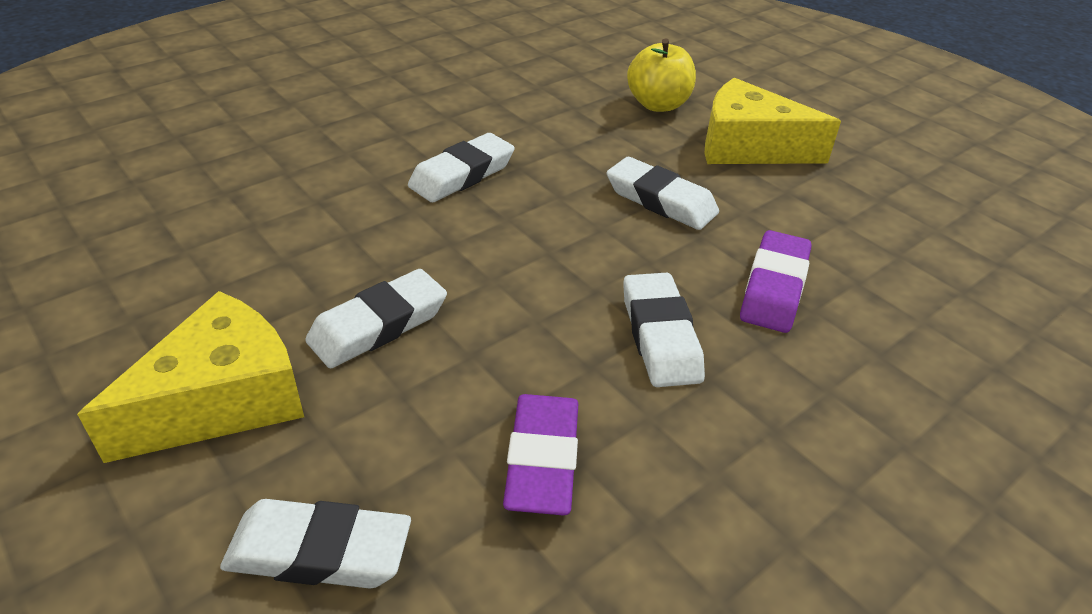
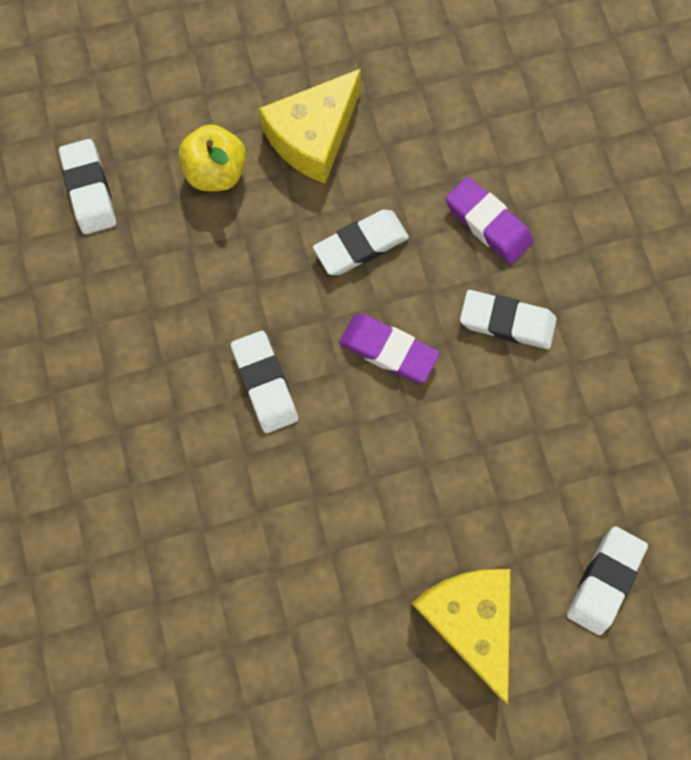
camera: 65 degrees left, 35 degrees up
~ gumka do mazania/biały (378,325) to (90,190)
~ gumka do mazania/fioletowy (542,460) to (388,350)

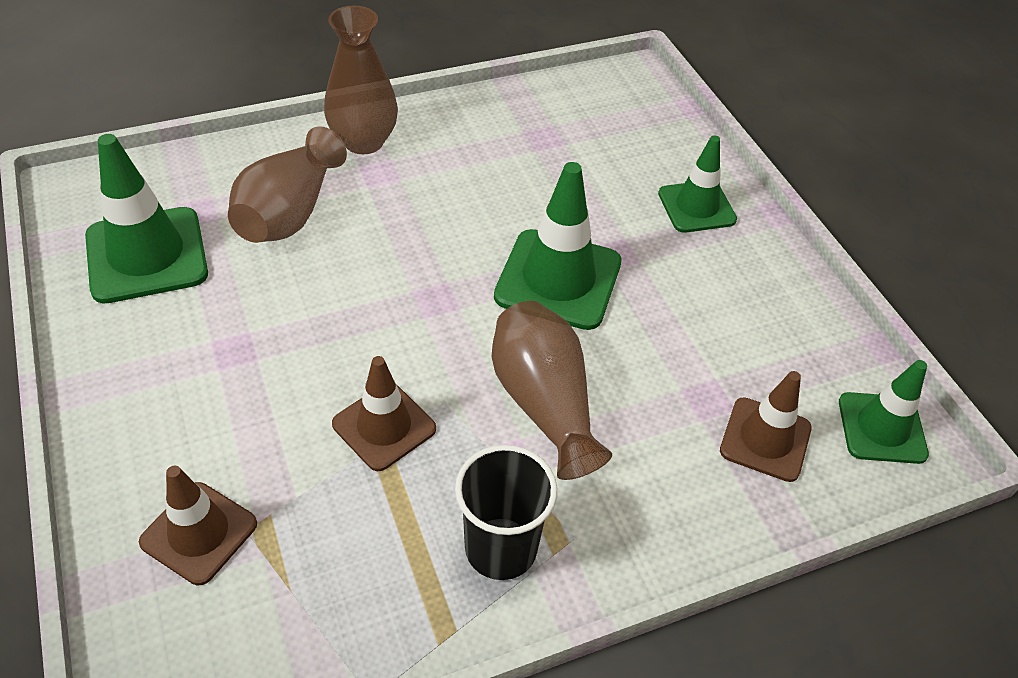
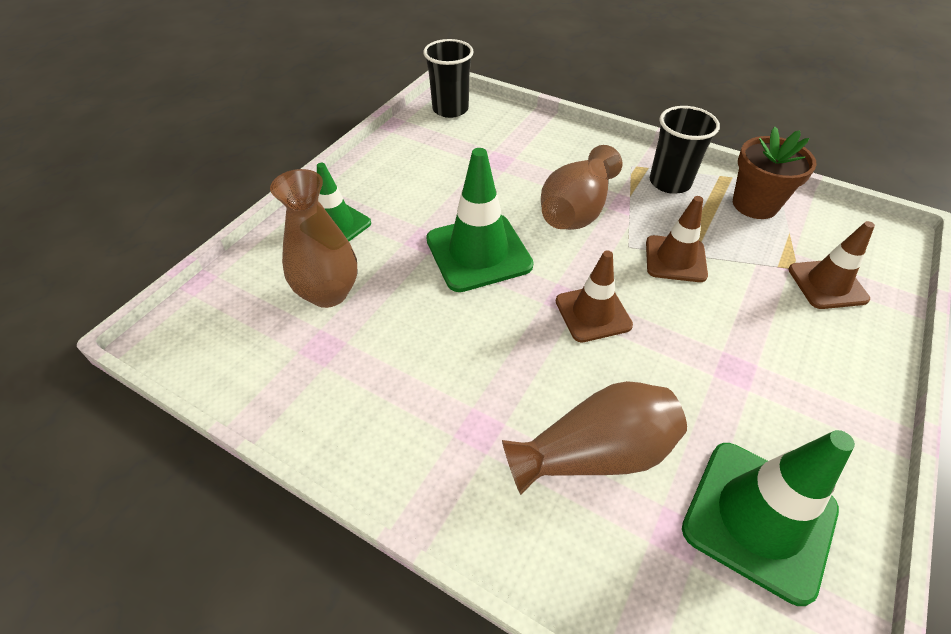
camera: 125 degrees left, 0 degrees up
+ doniczka/brązowy (755,204)
~ wazon/brązowy (363,141) to (328,293)
~ pachołek/brązowy (765,439) to (593,313)
~ pachołek/zielony (881,428) to szklanka/czarny (450,109)

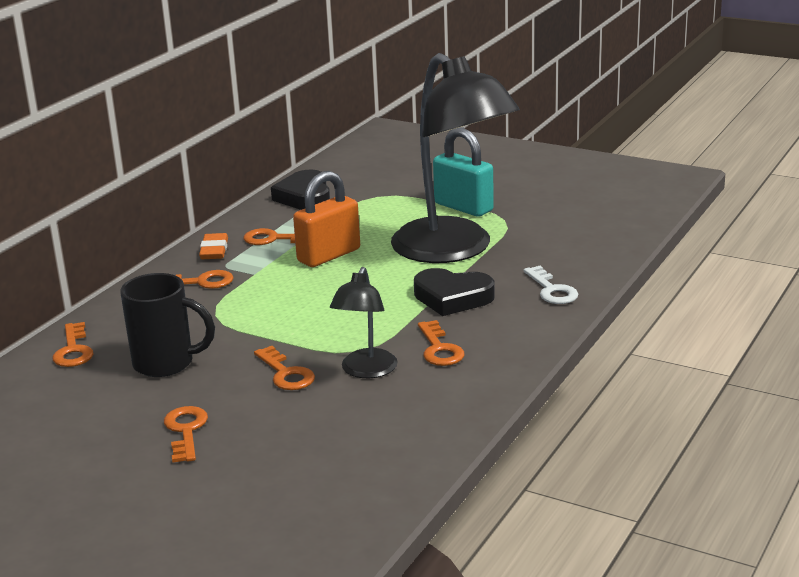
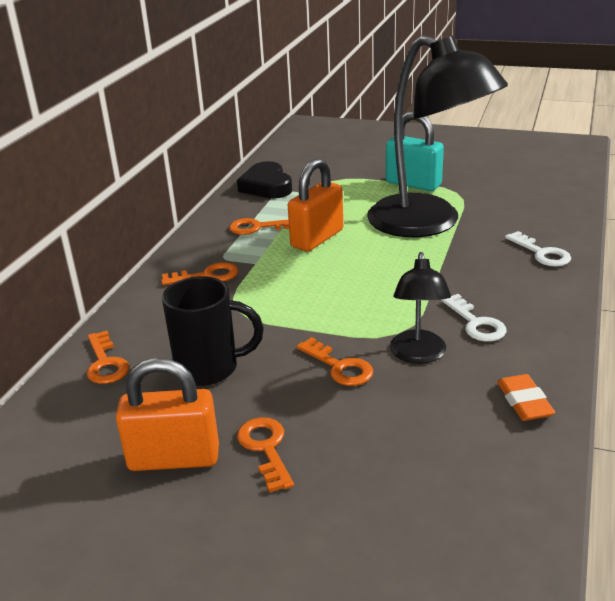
camera: 10 degrees left, 5 degrees up
- serce/czarny (452,297)
+ kłódka/pomarańczowy (174,458)
~ gumka do mazania/pomarańczowy (214,250) to (524,402)
~ klucz/pomarańczowy (439,349) to klucz/biały (476,323)

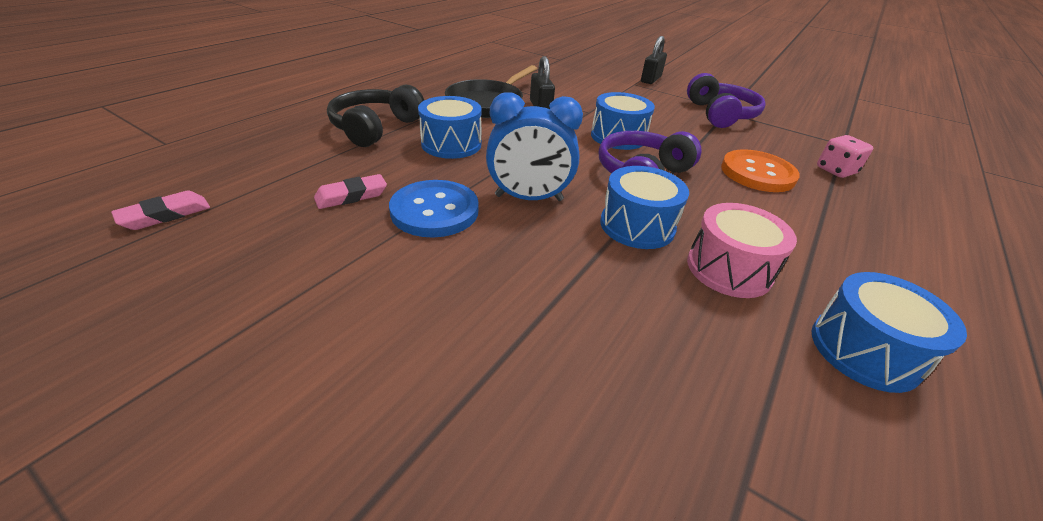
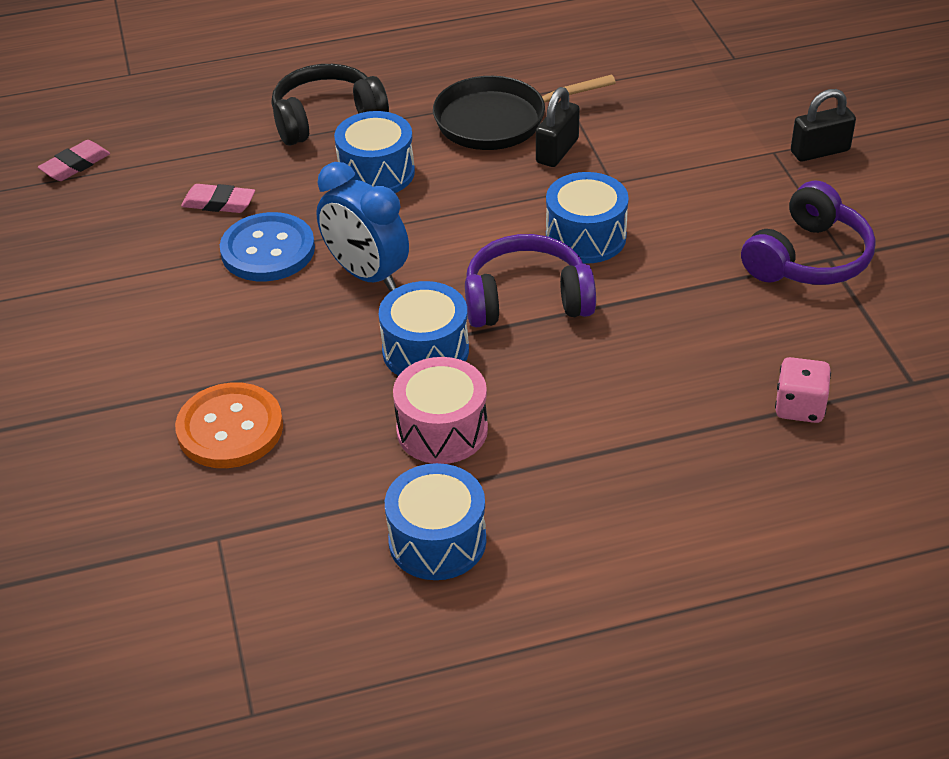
camera: 45 degrees right, 5 degrees up
~ guzik/pomarańczowy (757,173) to (230,428)
~ gumka do mazania/różowy (165,215) = (75,165) 45 degrees counterclockwise

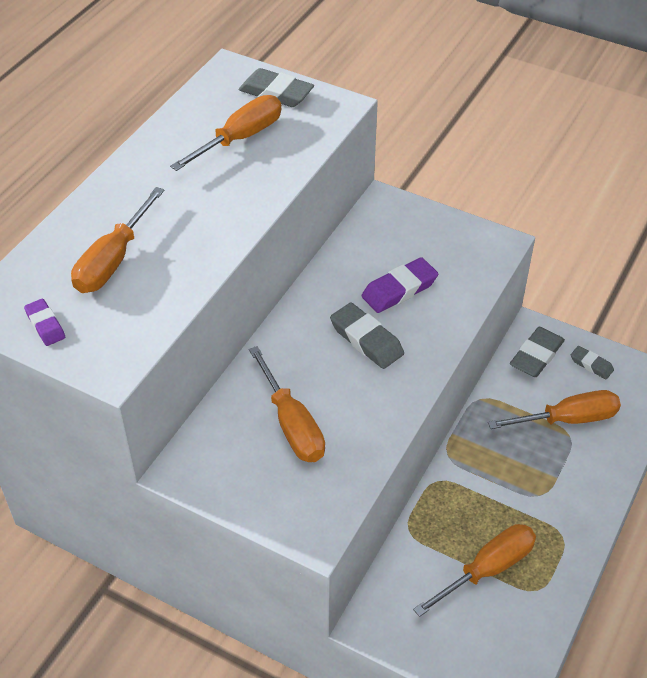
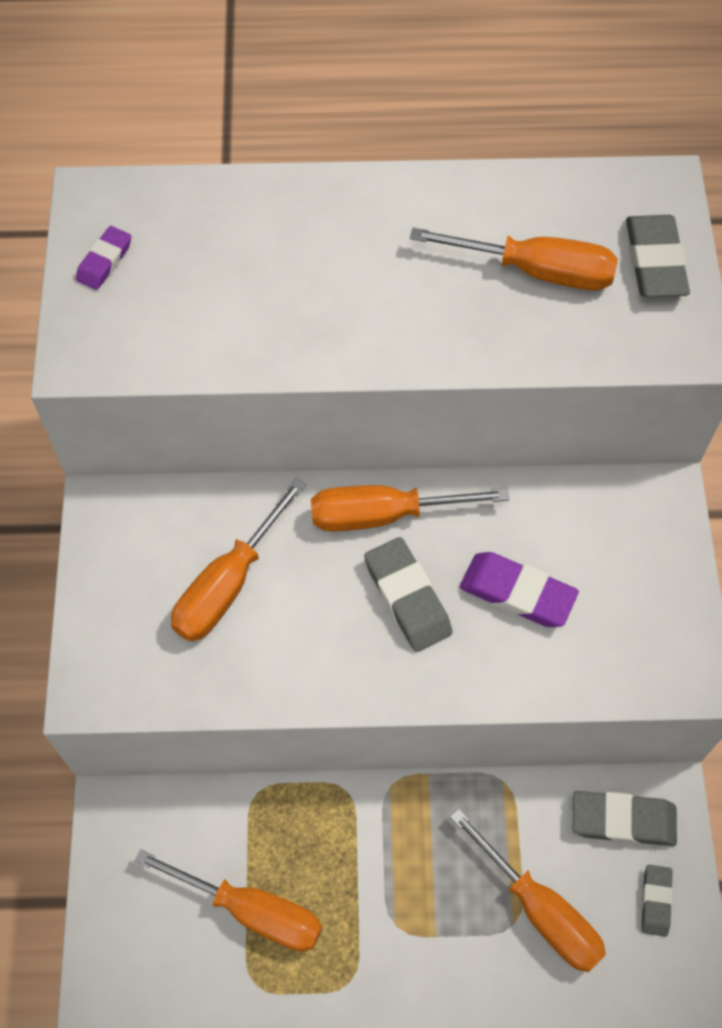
camera: 60 degrees right, 15 degrees up
~ śrubokręt/pomarańczowy (113,260) to (384,514)
~ gumka do mazania/szary (366,340) = (407,597) 45 degrees counterclockwise

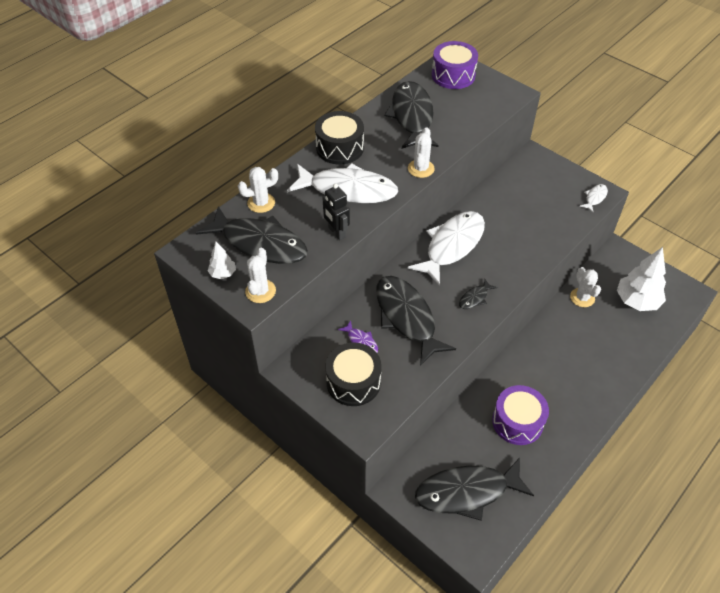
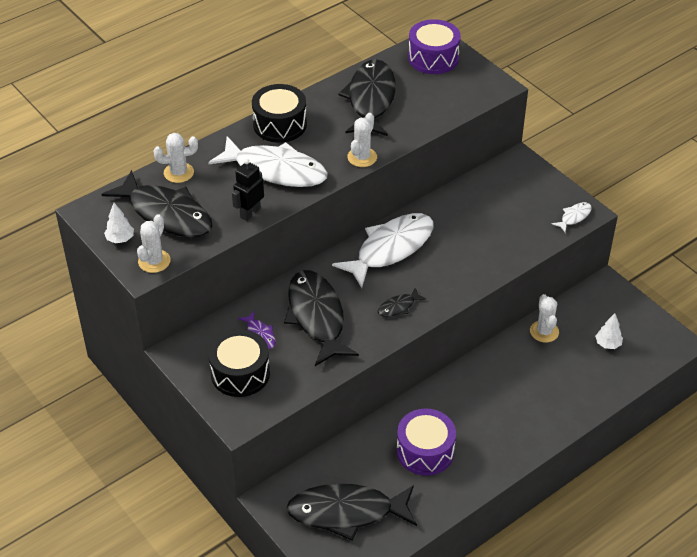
camera: 10 degrees right, 5 degrees down
~ robot/czarny (336,232) = (250,213) 60 degrees clockwise
~ drzewko/biały (636,301) = (608,344) x0.49

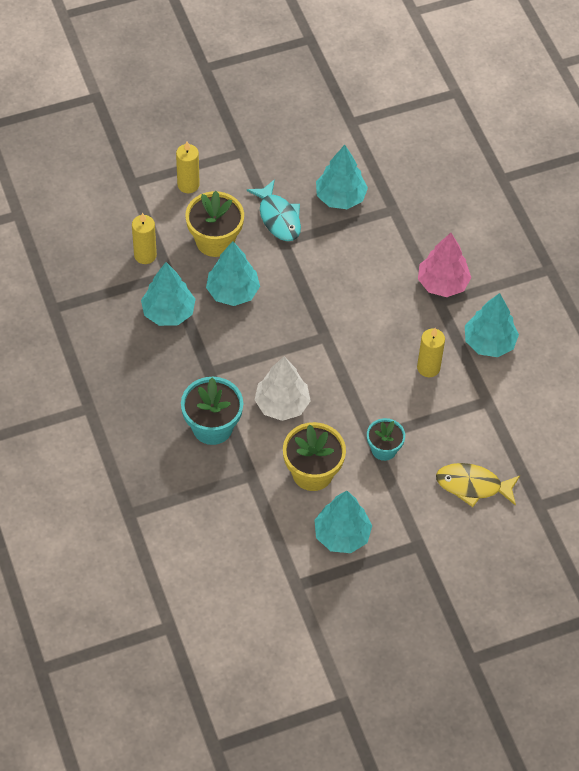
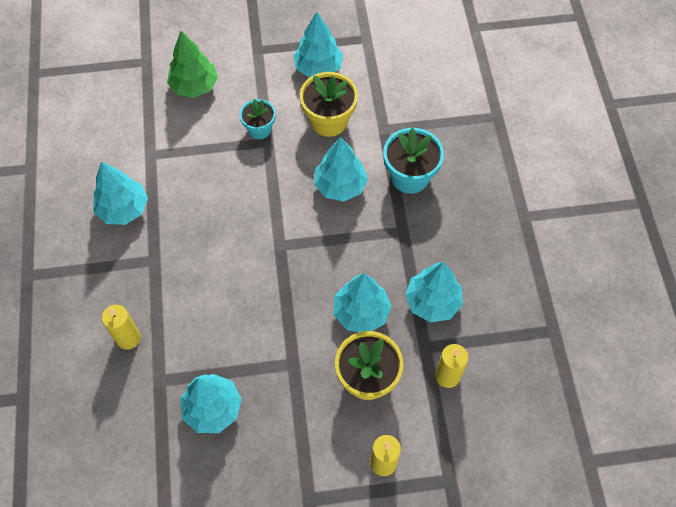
camera: 165 degrees left, 5 degrees up
- ryba/turkusowy (278,217)
- drzewko/różowy (442,283)
~ świeca/żółty (428,368) to (128,338)
~ ryba/żółty (472,486) to drzewko/zielony (194,86)
~ drzewko/biały (282,404) to drzewko/turkusowy (340,186)

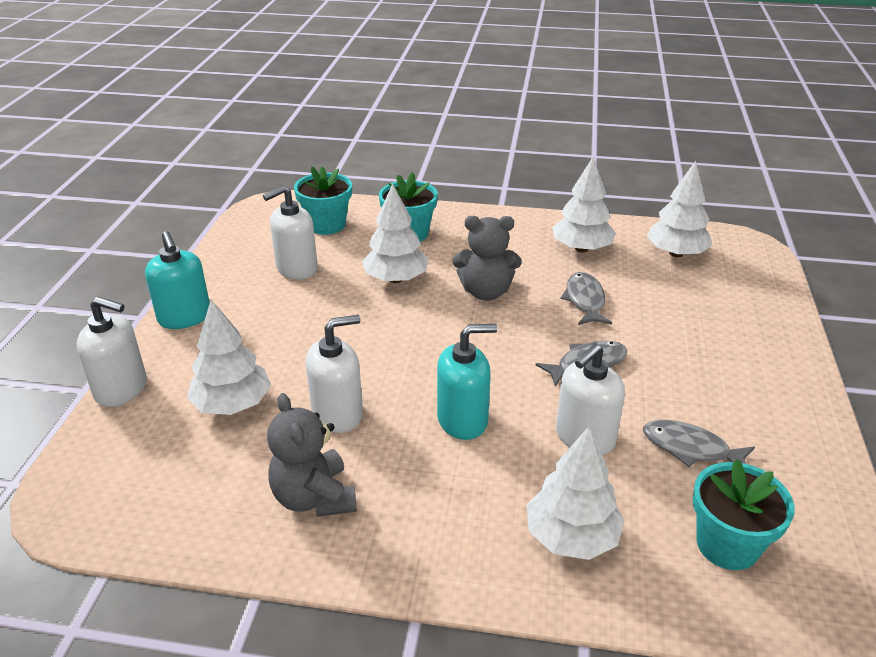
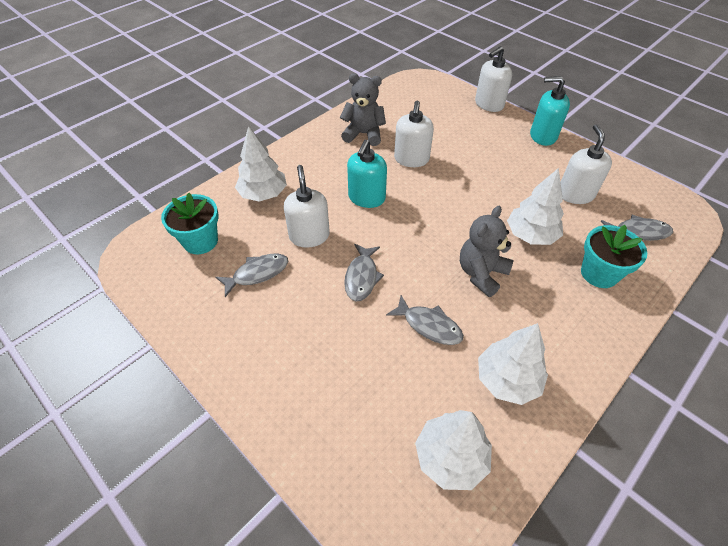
camera: 125 degrees right, 15 degrees up
- drzewko/biały (232,404)
~ doniczka/turkusowy (326,225) to ryba/szary (638,232)

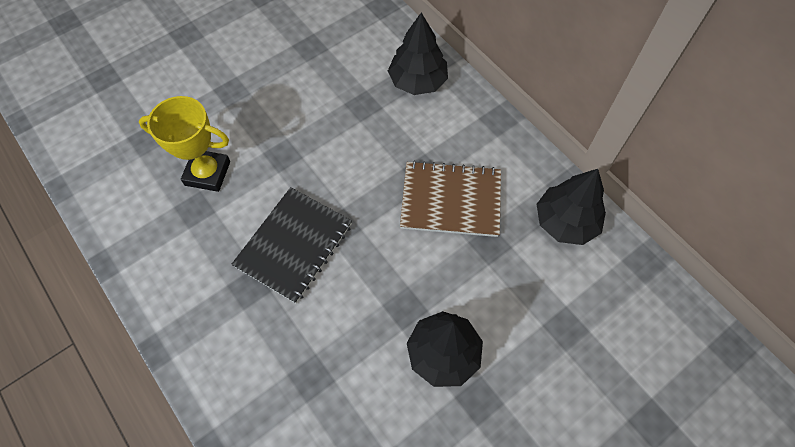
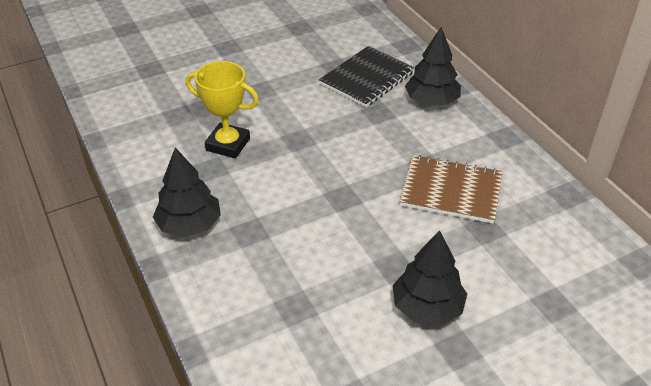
camera: 10 degrees right, 20 degrees down
~ zeszyt/czarny (294,245) to (367,78)
~ drzewko/czarny (565,222) to (189,225)

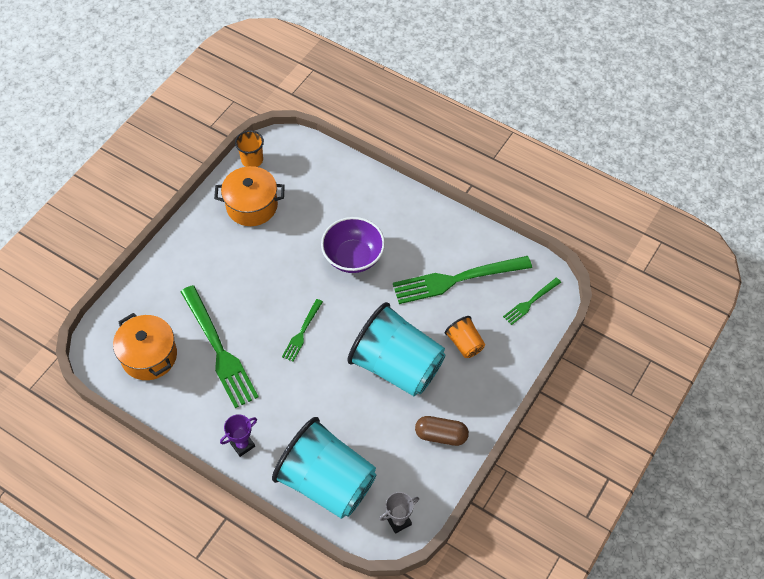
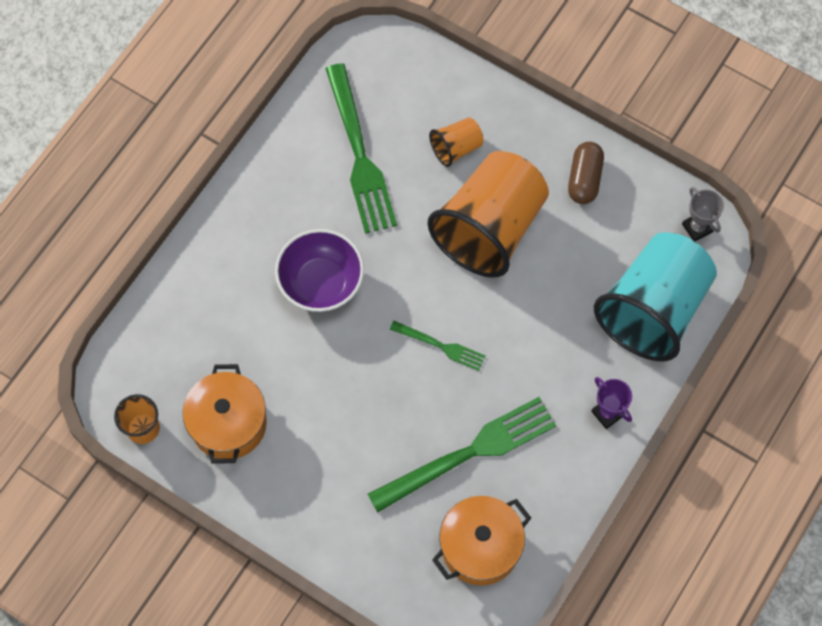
camera: 90 degrees left, 10 degrees up
- widelec/zielony (530,302)
~ szklanka/turkusowy (397,366) to szklanka/pomarańczowy (489,228)

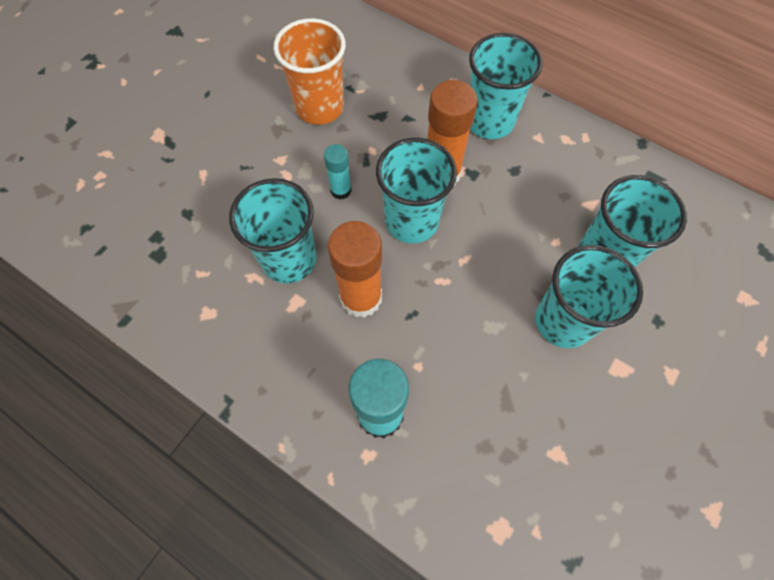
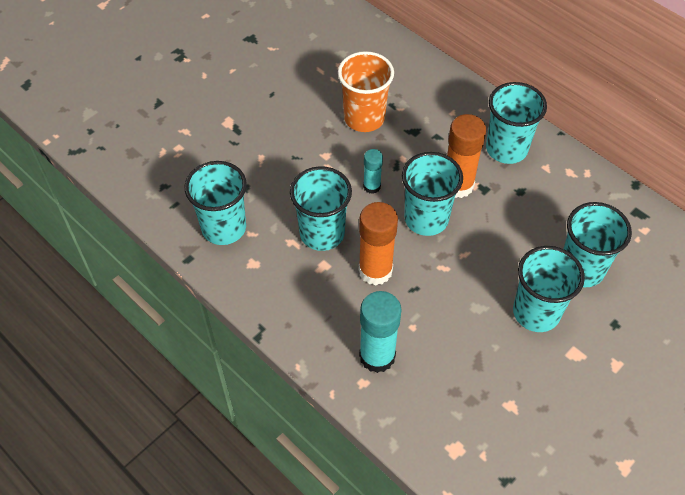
camera: 10 degrees right, 10 degrees down
+ szklanka/turkusowy (224,228)

